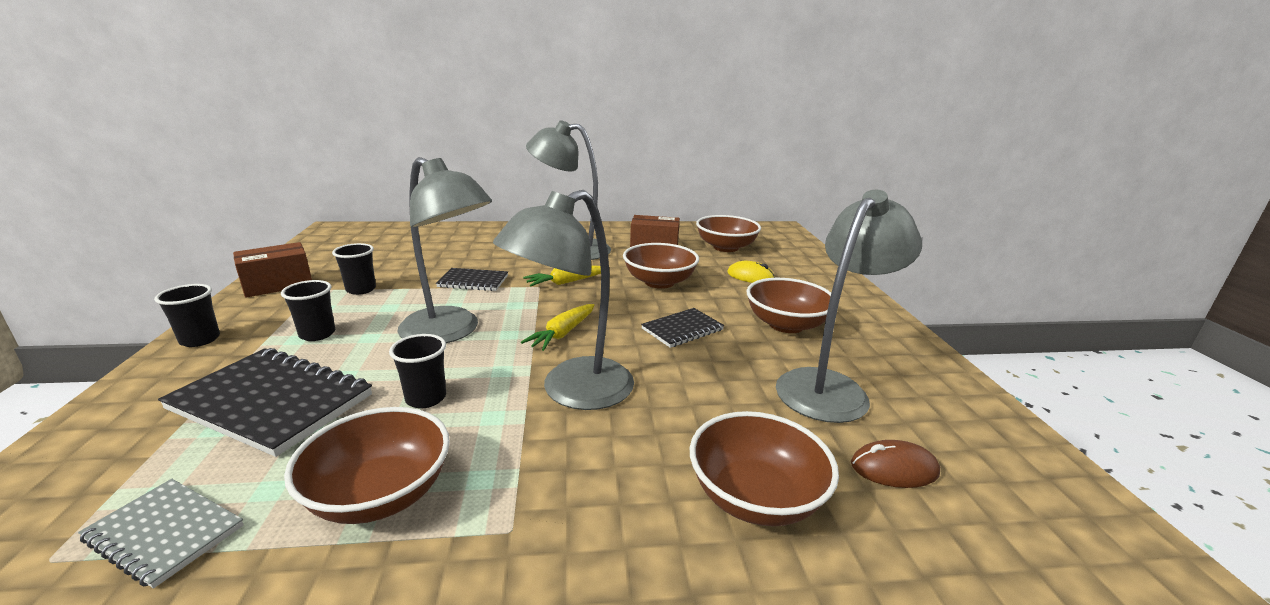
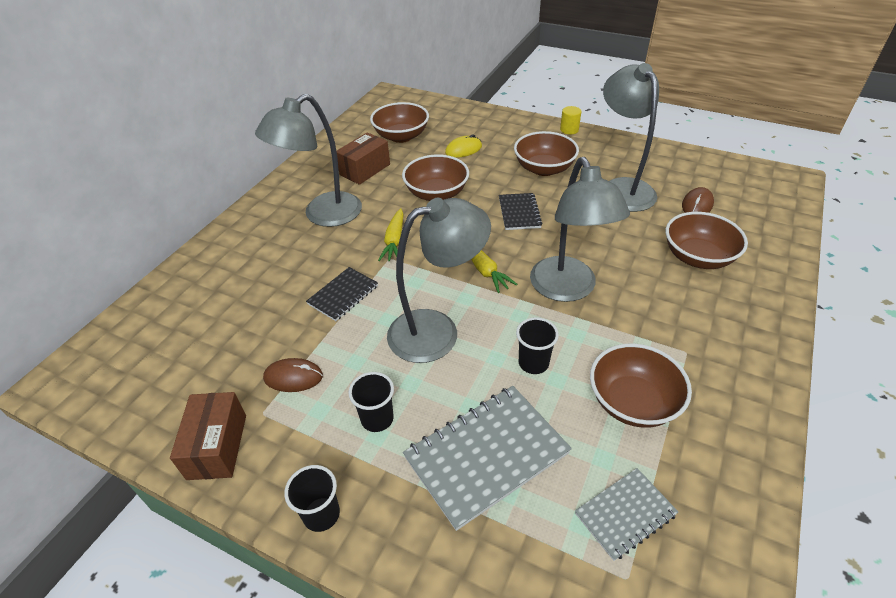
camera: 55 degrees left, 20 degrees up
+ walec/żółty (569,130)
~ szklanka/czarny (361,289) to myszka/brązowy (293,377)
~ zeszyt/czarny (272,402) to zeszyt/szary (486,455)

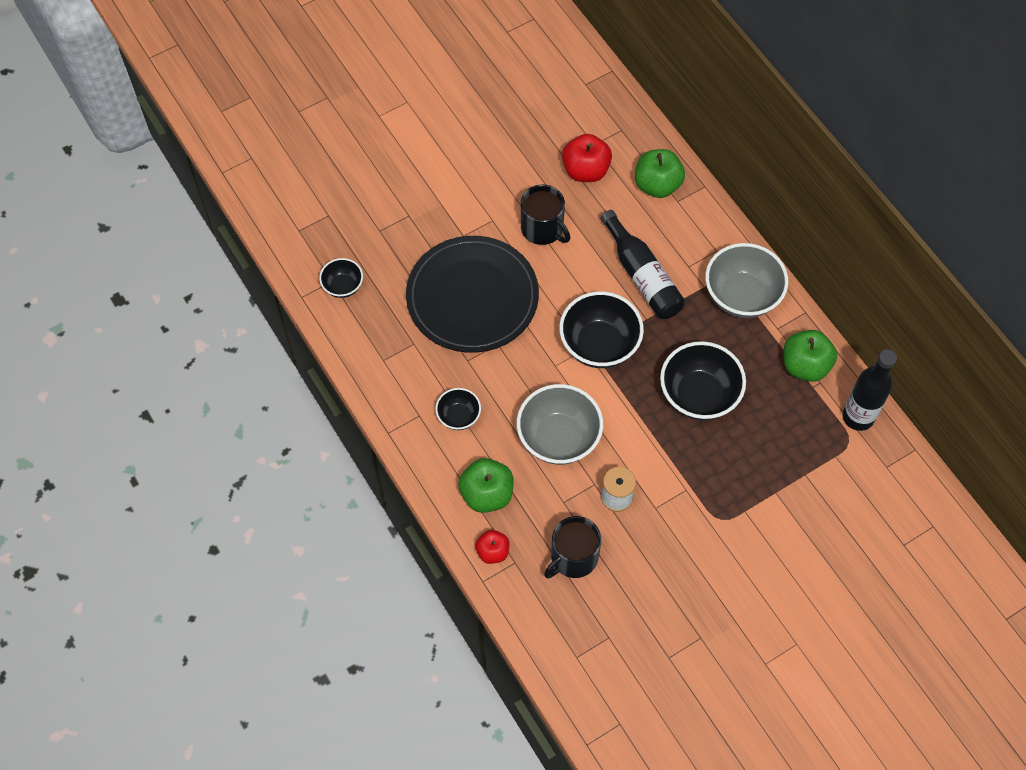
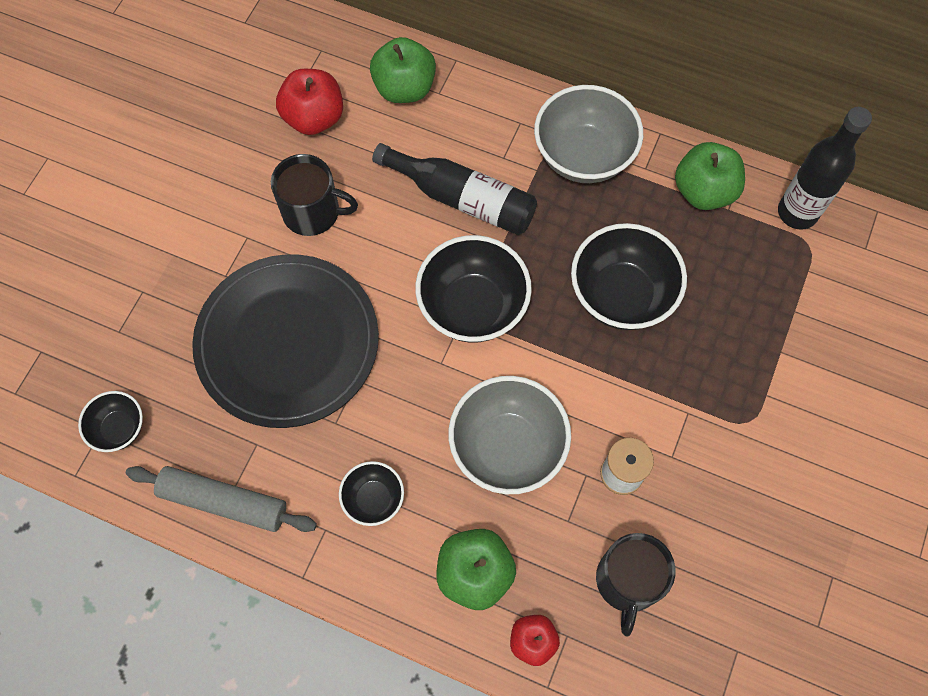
camera: 35 degrees left, 5 degrees up
+ wałek do ciasta/szary (223,502)

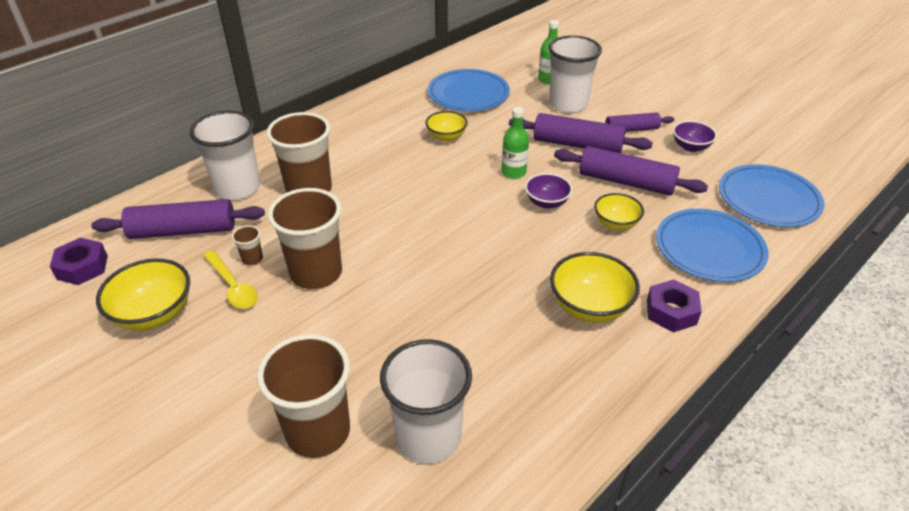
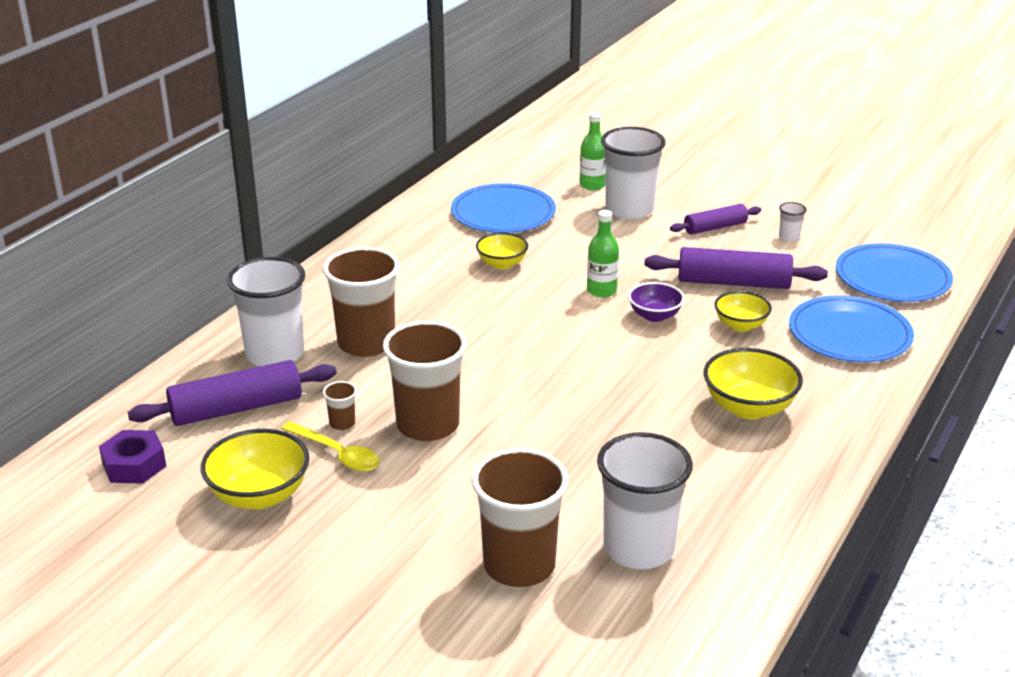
camera: 15 degrees left, 10 degrees down
- wałek do ciasta/fioletowy (577,144)
- nakrętka/fioletowy (671,311)
~ miska/fioletowy (690,147) to szklanka/biały (789,237)

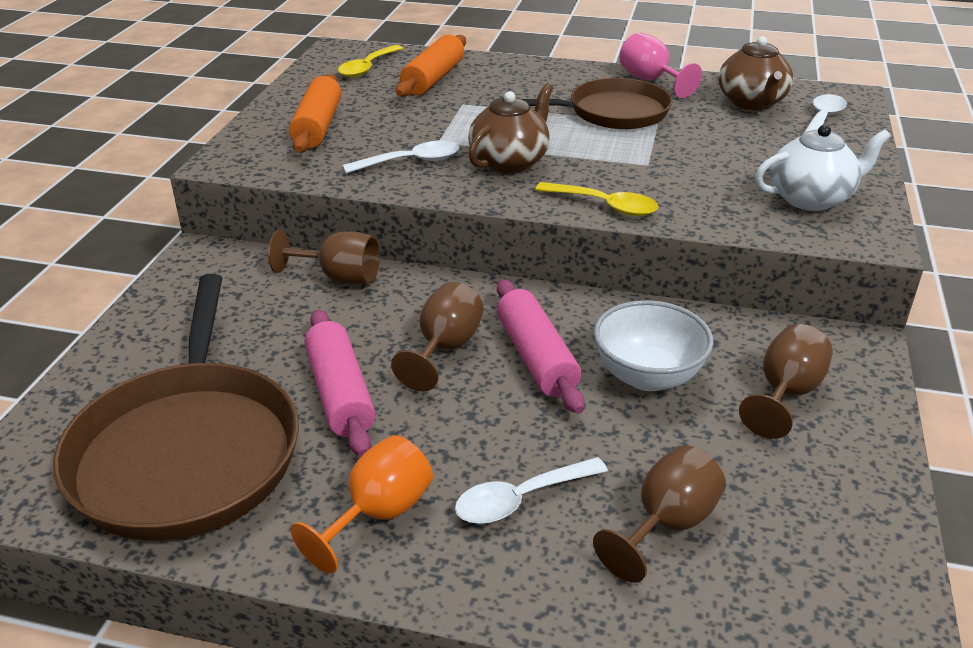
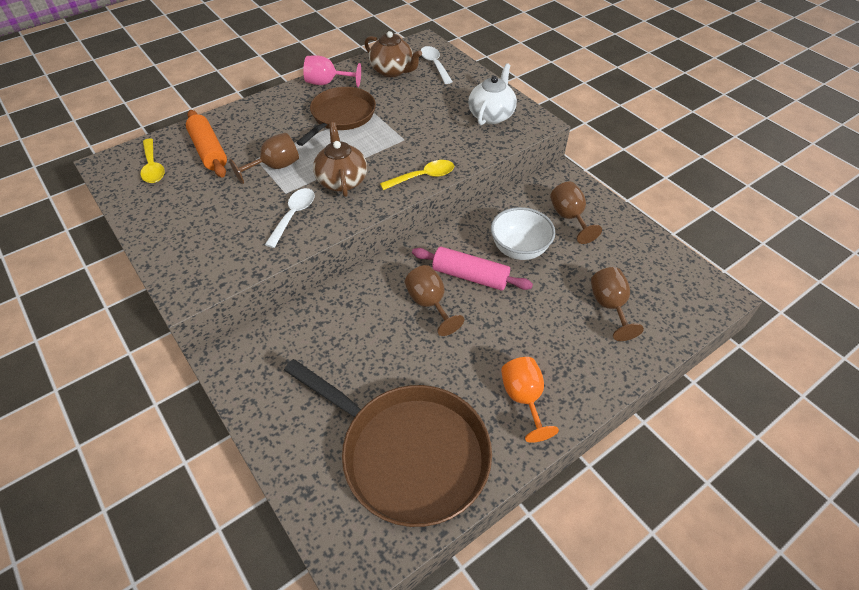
camera: 50 degrees left, 15 degrees up
- wałek do ciasta/pomarańczowy (318,126)
- wałek do ciasta/różowy (340,394)
- łyżka/biały (520,499)
~ kielich/brązowy (339,277) to (275,167)

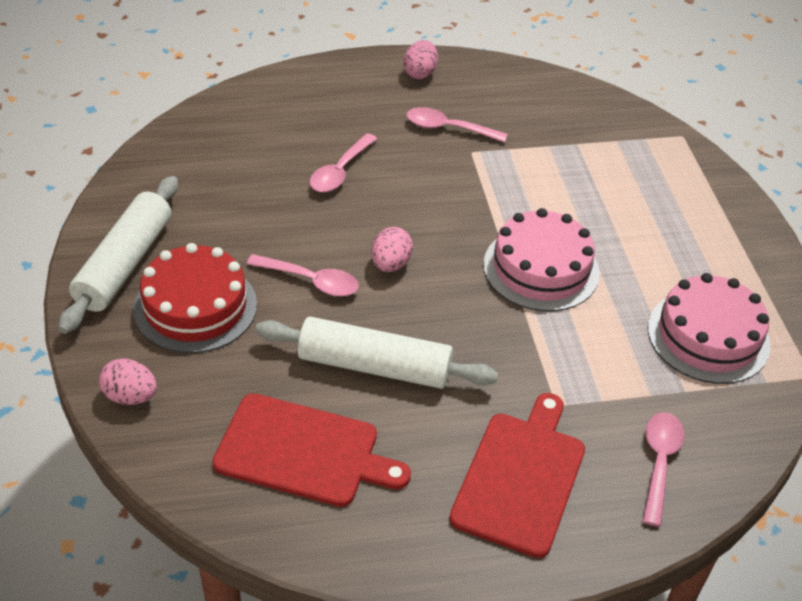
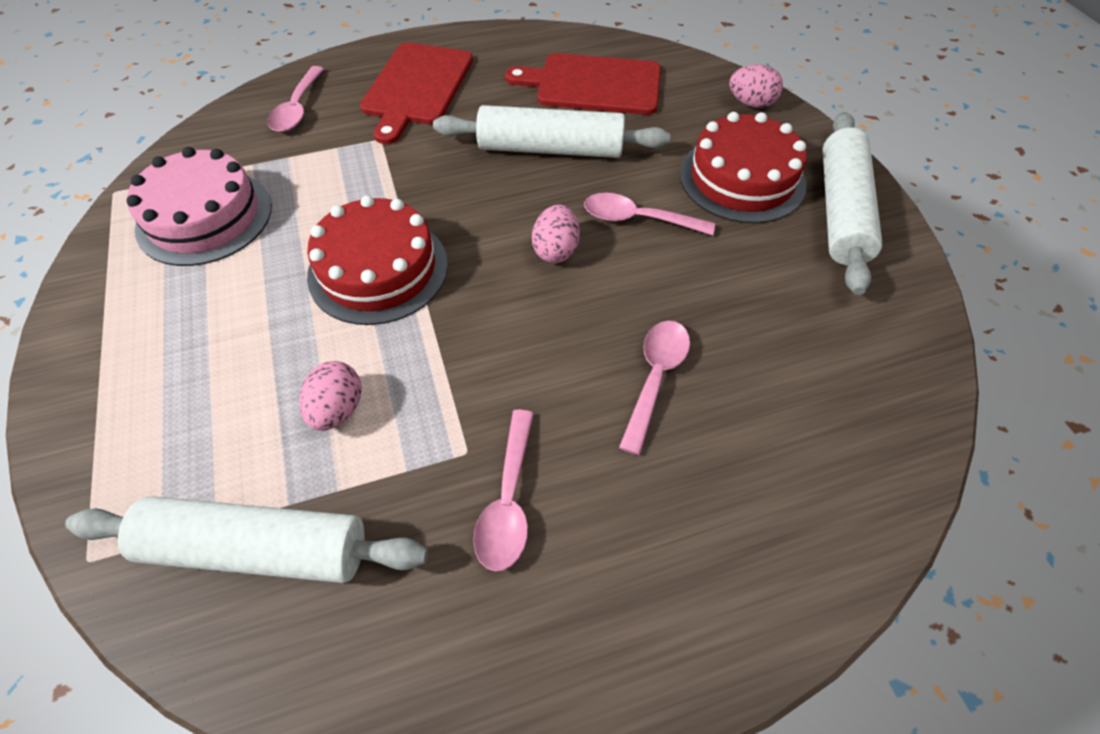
camera: 175 degrees right, 10 degrees up
+ wałek do ciasta/biały (257,548)
~ jajko/różowy (420,73) to (337,409)
~ tort/różowy (541,268) to tort/czerwony (378,269)
~ łyżka/różowy (448,128) = (508,501) 90 degrees clockwise

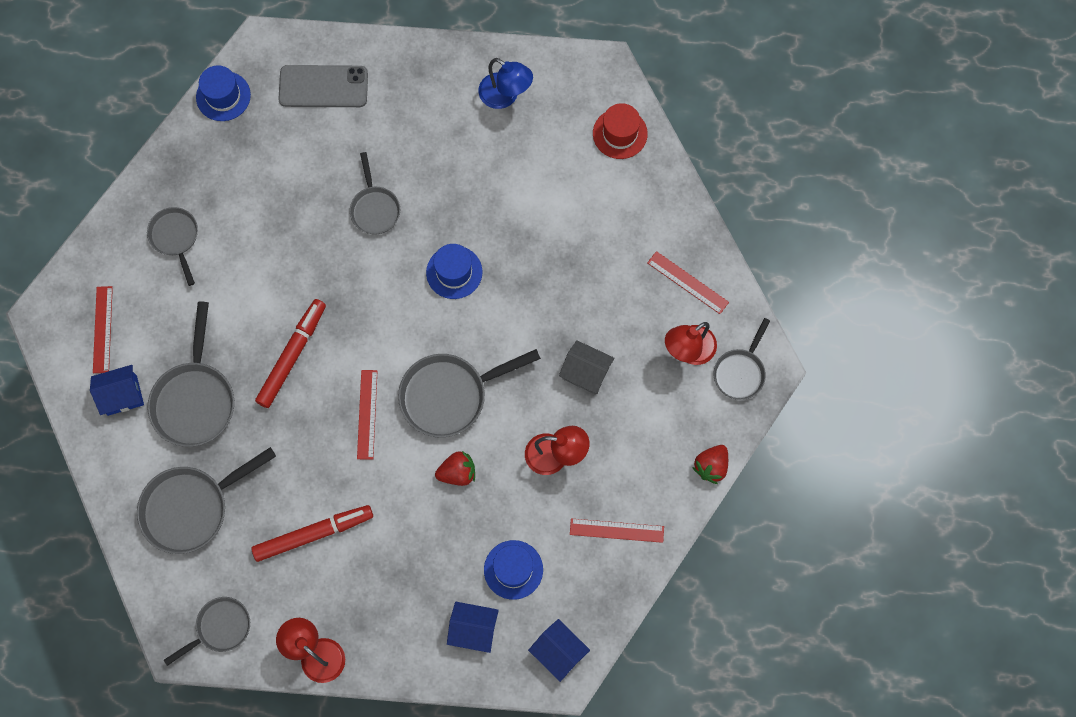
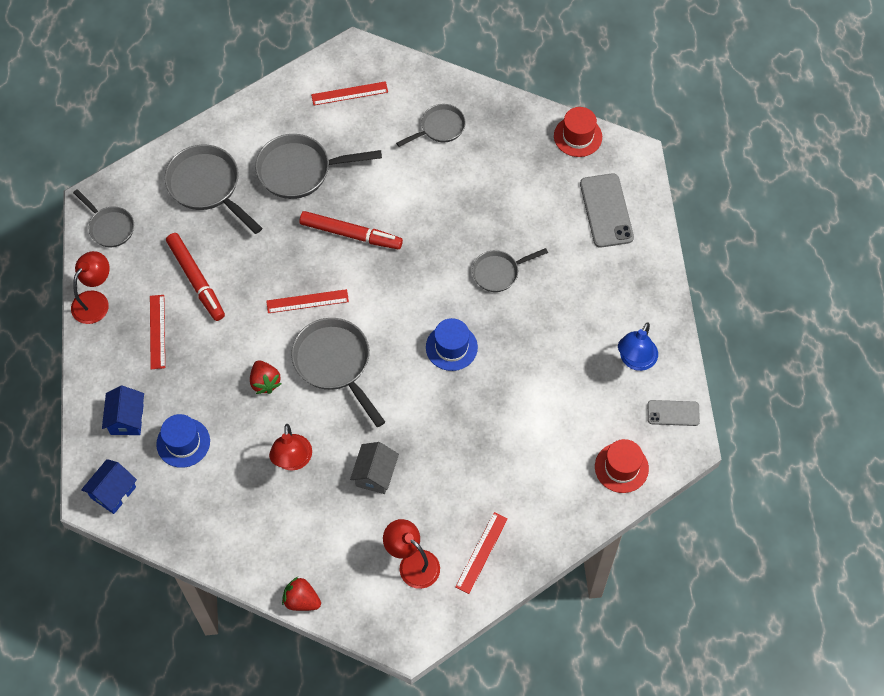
camera: 80 degrees right, 10 degrees down
- domek/niebieski (122,395)
- patelnia/szary (740,372)
+ telefon/szary (673,413)
~ linijka/czerwony (616,530) to (157,331)
~ kapelusz/niebieski (223,96) to kapelusz/czerwony (578,136)

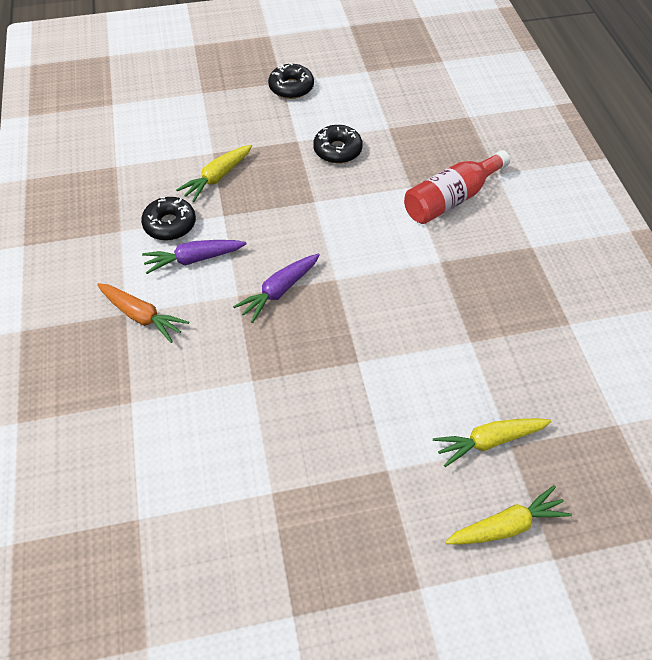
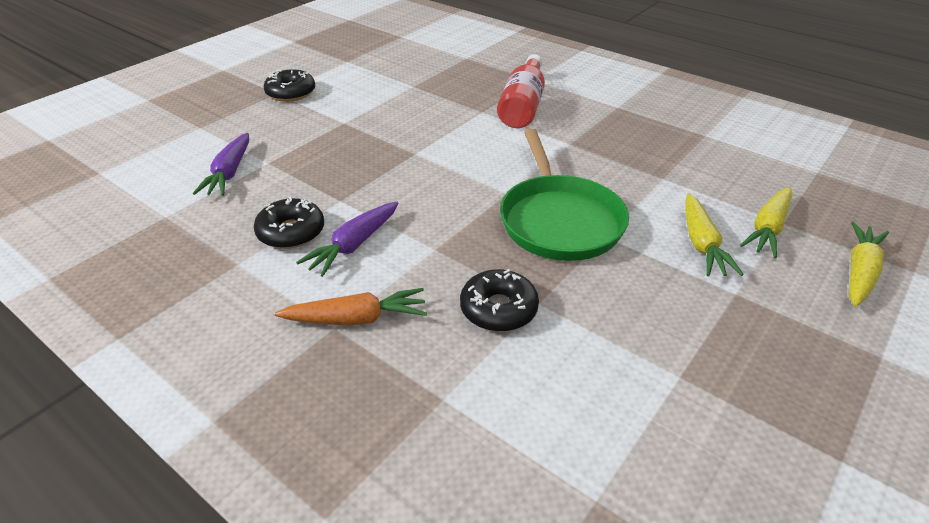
camera: 40 degrees left, 15 degrees down
+ patelnia/zielony (559,220)
~ marchewka/żółty (217,177) to (701,244)
~ marchewka/fioletowy (279,291) to (229,173)
~ donut/czarny (337,150) to (498,309)

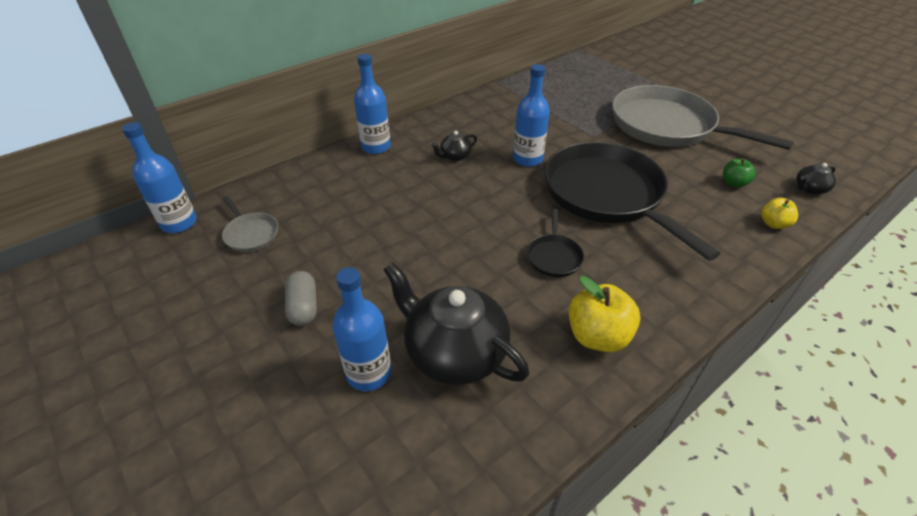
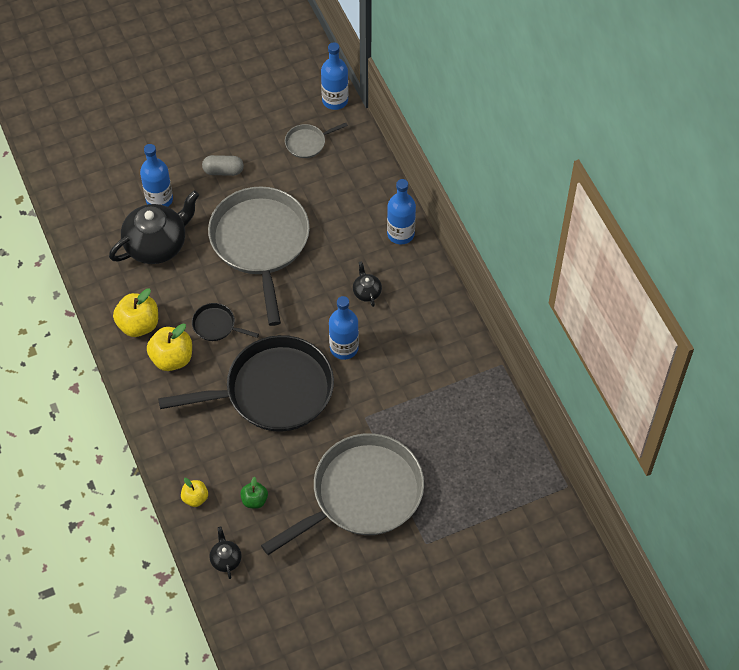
camera: 105 degrees right, 15 degrees up
+ jabłko/żółty (172,358)
+ patelnia/szary (260,242)

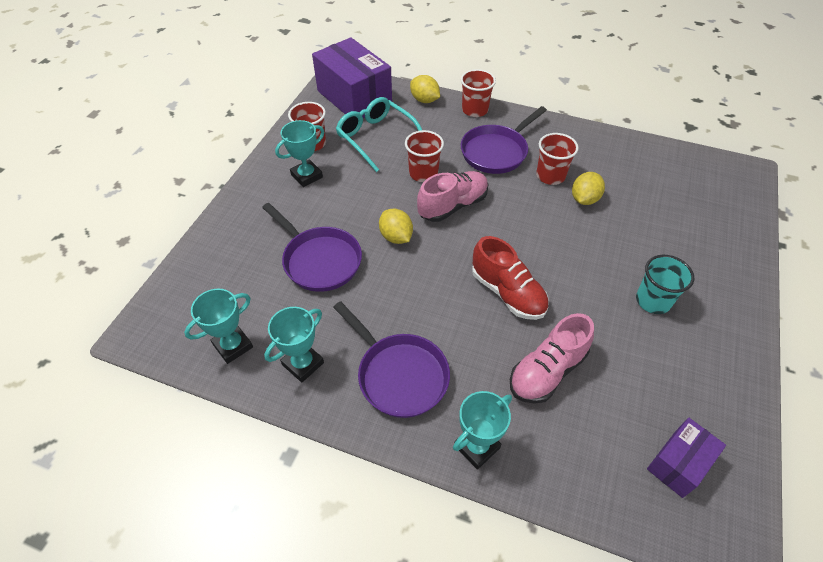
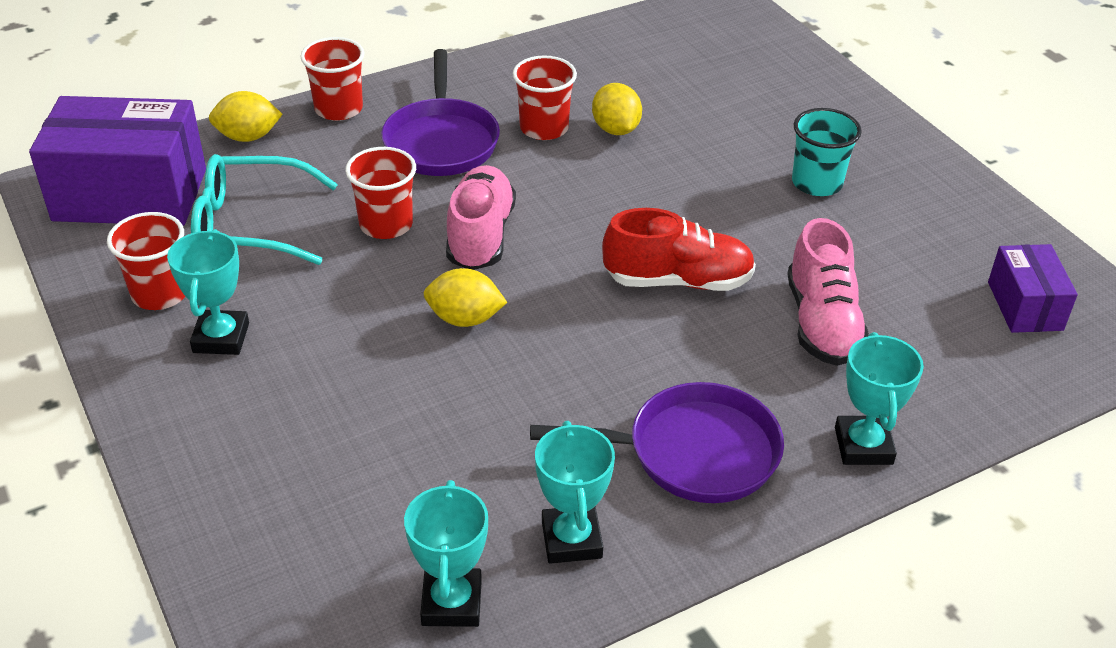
camera: 50 degrees left, 10 degrees down
- patelnia/fioletowy (319,260)

